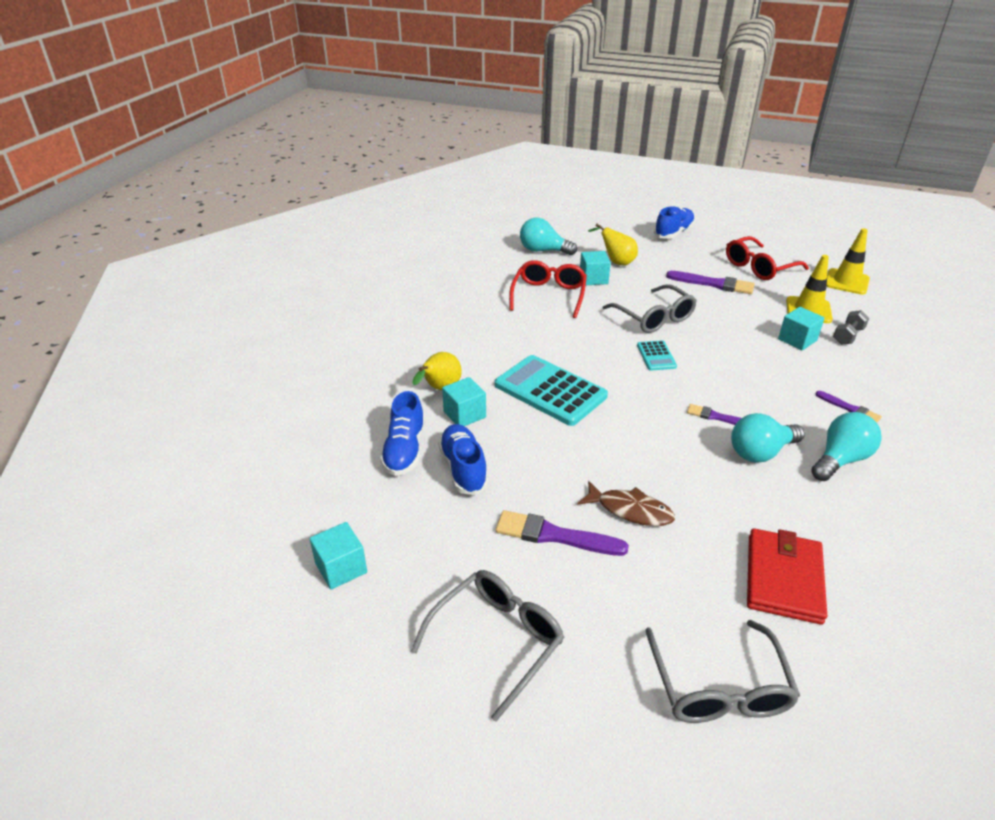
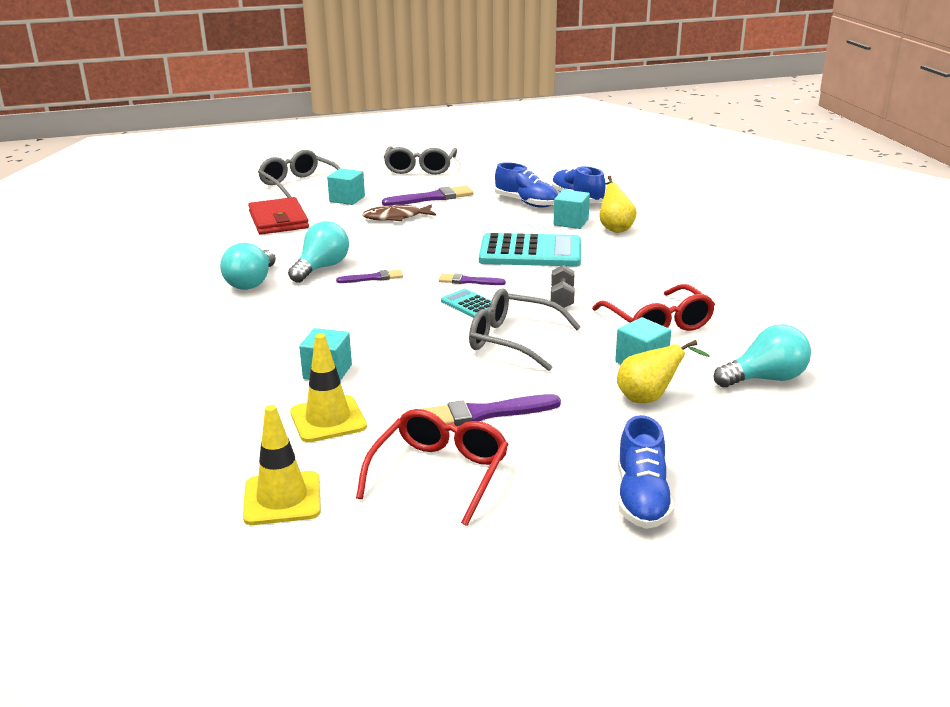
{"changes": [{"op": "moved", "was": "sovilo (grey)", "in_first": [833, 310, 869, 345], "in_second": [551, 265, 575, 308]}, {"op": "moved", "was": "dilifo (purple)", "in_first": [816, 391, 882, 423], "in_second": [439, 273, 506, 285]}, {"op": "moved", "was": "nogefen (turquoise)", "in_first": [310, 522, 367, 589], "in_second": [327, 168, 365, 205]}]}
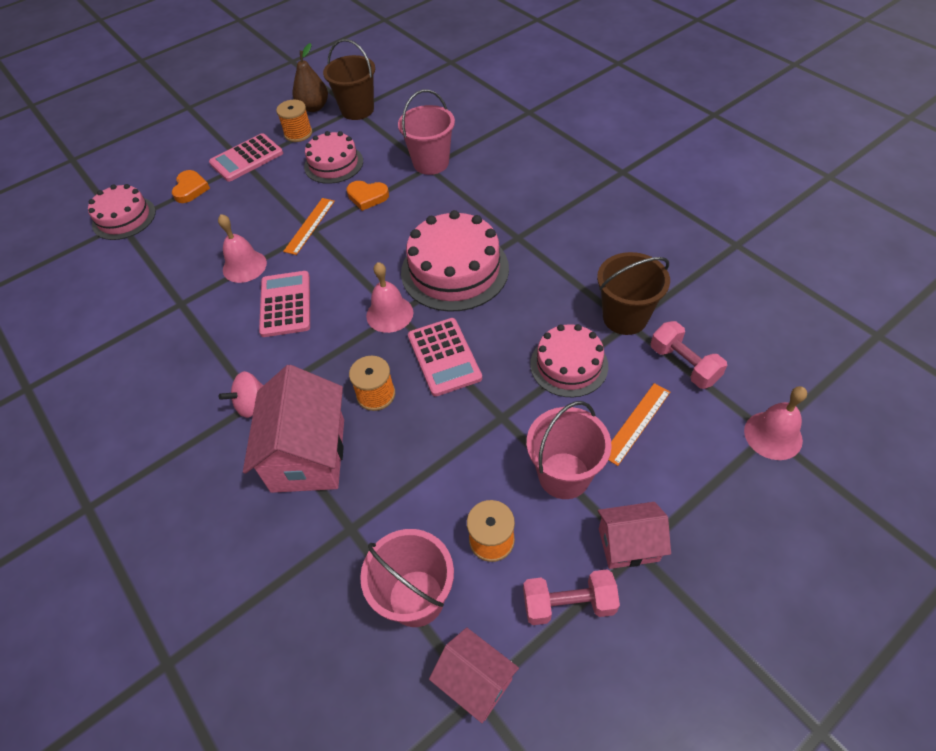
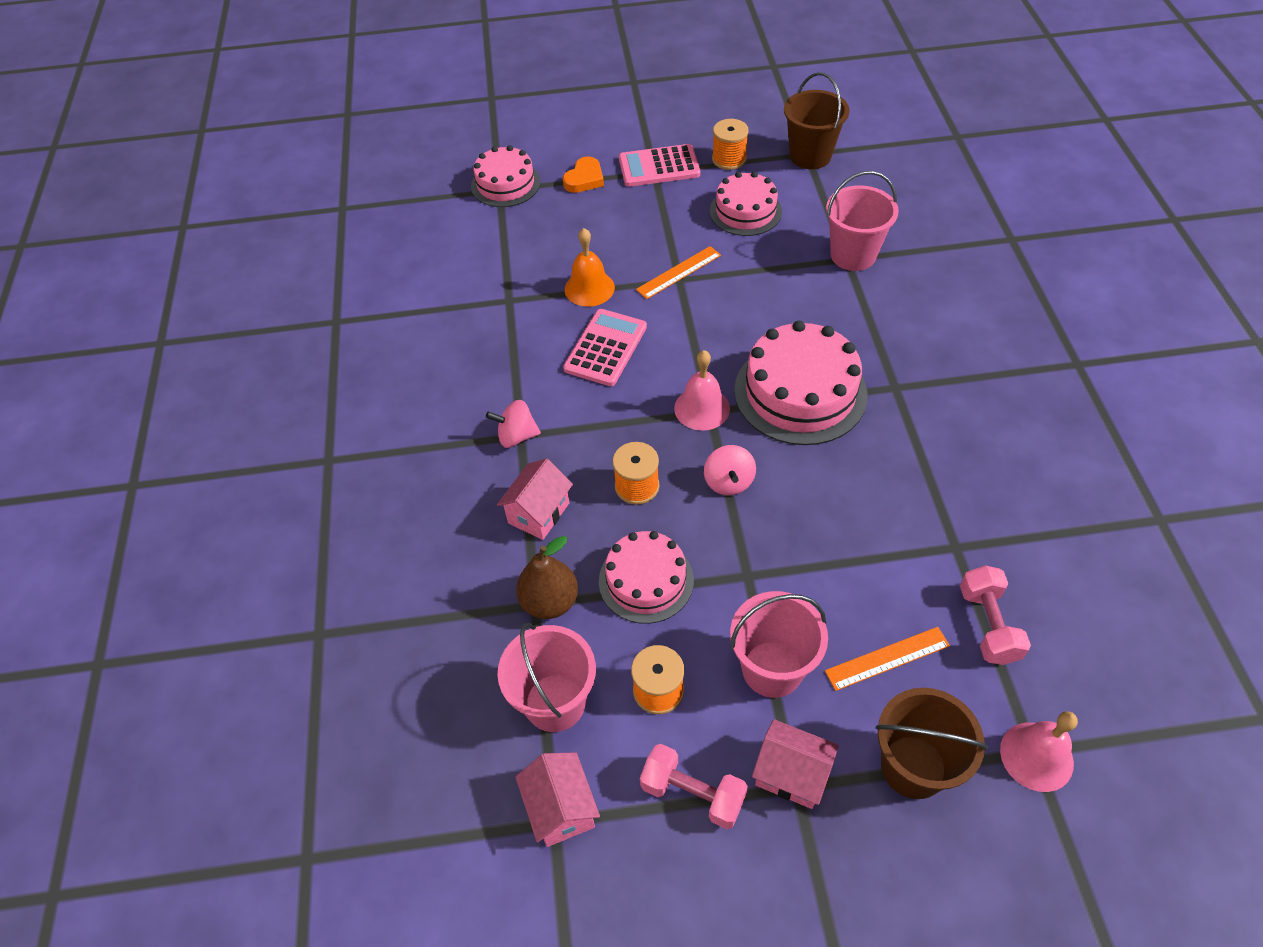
{"changes": [{"op": "moved", "was": "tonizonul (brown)", "in_first": [292, 43, 328, 112], "in_second": [516, 536, 578, 619]}, {"op": "removed", "was": "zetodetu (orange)", "in_first": [346, 181, 389, 211]}, {"op": "recoloured", "was": "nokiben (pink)", "now": "nokiben (orange)", "in_first": [218, 214, 267, 283], "in_second": [565, 228, 615, 307]}, {"op": "moved", "was": "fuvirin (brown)", "in_first": [597, 252, 670, 335], "in_second": [876, 688, 988, 799]}, {"op": "replaced", "was": "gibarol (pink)", "now": "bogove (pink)", "in_first": [408, 318, 482, 396], "in_second": [704, 445, 756, 495]}, {"op": "moved", "was": "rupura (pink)", "in_first": [530, 324, 608, 397], "in_second": [599, 531, 694, 624]}, {"op": "resized", "was": "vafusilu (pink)", "in_first": [243, 365, 344, 493], "in_second": [497, 458, 573, 540], "ratio": 0.58}]}
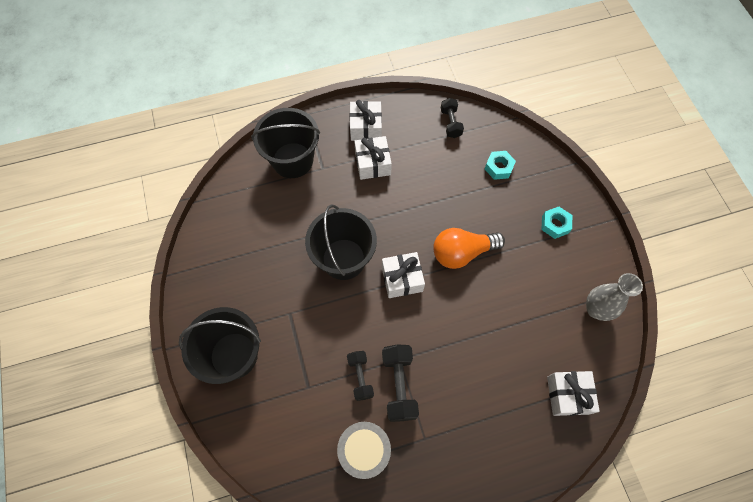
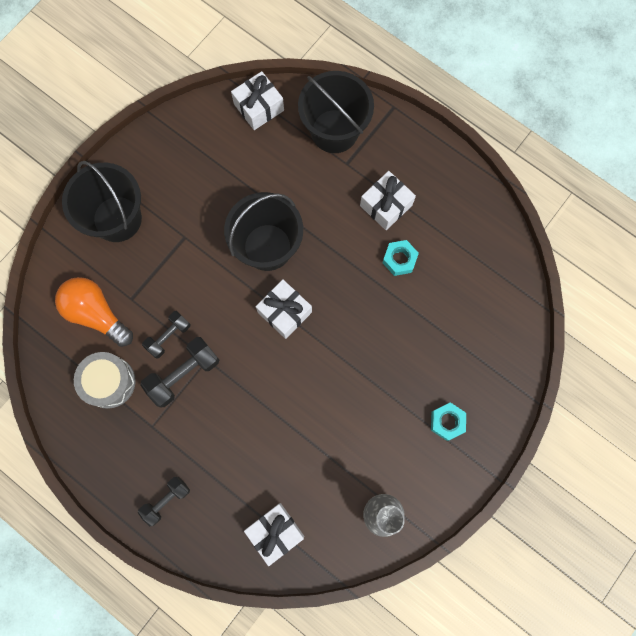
{"changes": [{"op": "moved", "was": "sovilo (black)", "in_first": [441, 98, 464, 138], "in_second": [138, 477, 190, 526]}, {"op": "moved", "was": "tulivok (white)", "in_first": [350, 100, 382, 141], "in_second": [231, 71, 284, 130]}, {"op": "moved", "was": "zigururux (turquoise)", "in_first": [485, 151, 516, 180], "in_second": [382, 240, 419, 276]}, {"op": "moved", "was": "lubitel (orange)", "in_first": [433, 228, 505, 269], "in_second": [55, 277, 133, 347]}]}
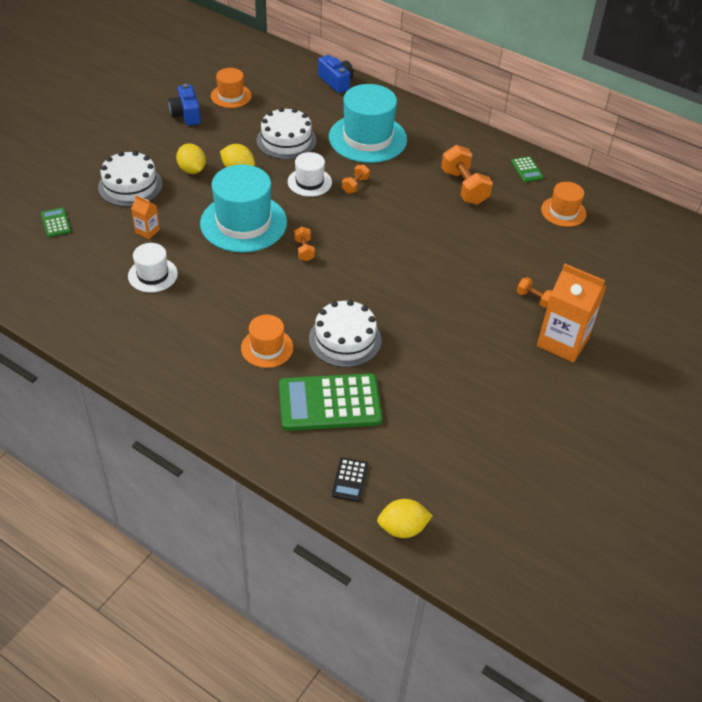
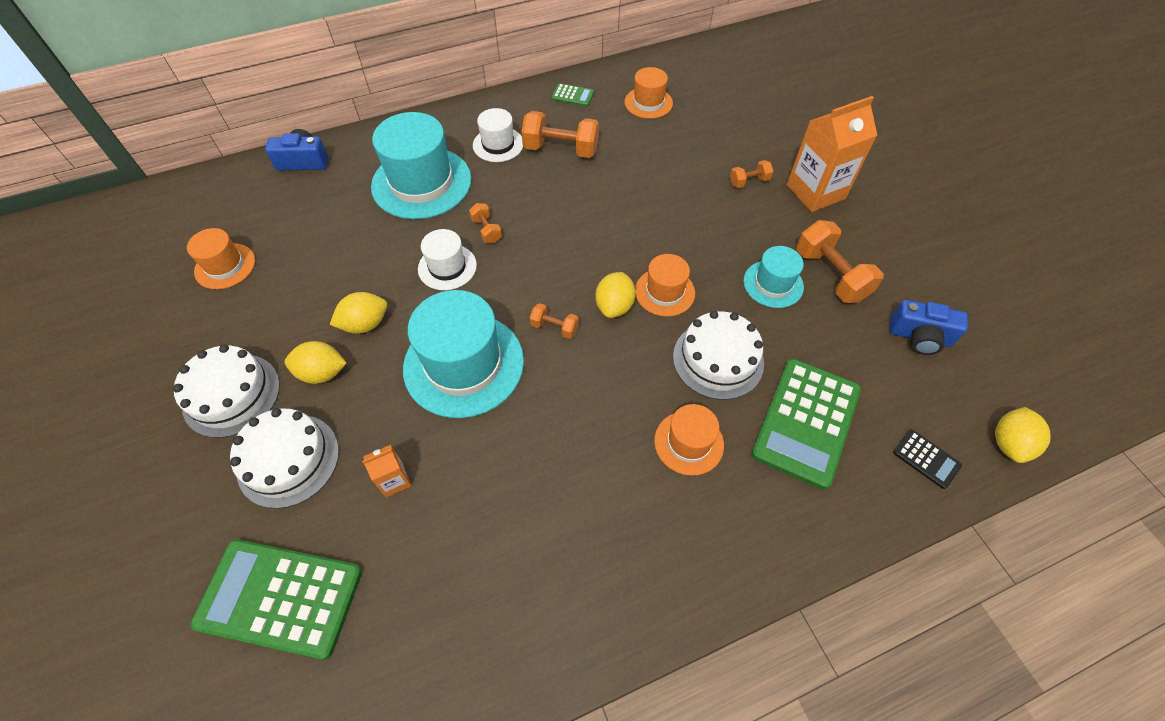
{"changes": [{"op": "moved", "was": "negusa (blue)", "in_first": [169, 84, 201, 126], "in_second": [890, 300, 968, 355]}, {"op": "moved", "was": "rupura (white)", "in_first": [257, 107, 316, 160], "in_second": [173, 345, 280, 438]}, {"op": "resized", "was": "gibarol (green)", "in_first": [41, 207, 71, 237], "in_second": [190, 539, 362, 660], "ratio": 2.25}, {"op": "moved", "was": "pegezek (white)", "in_first": [128, 243, 178, 292], "in_second": [473, 108, 523, 162]}, {"op": "added", "now": "sovilo (orange)", "in_second": [796, 220, 884, 303]}, {"op": "added", "now": "pegezek (turquoise)", "in_second": [743, 246, 804, 308]}, {"op": "added", "now": "pegezek (orange)", "in_second": [635, 254, 695, 317]}, {"op": "added", "now": "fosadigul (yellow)", "in_second": [595, 272, 636, 318]}]}
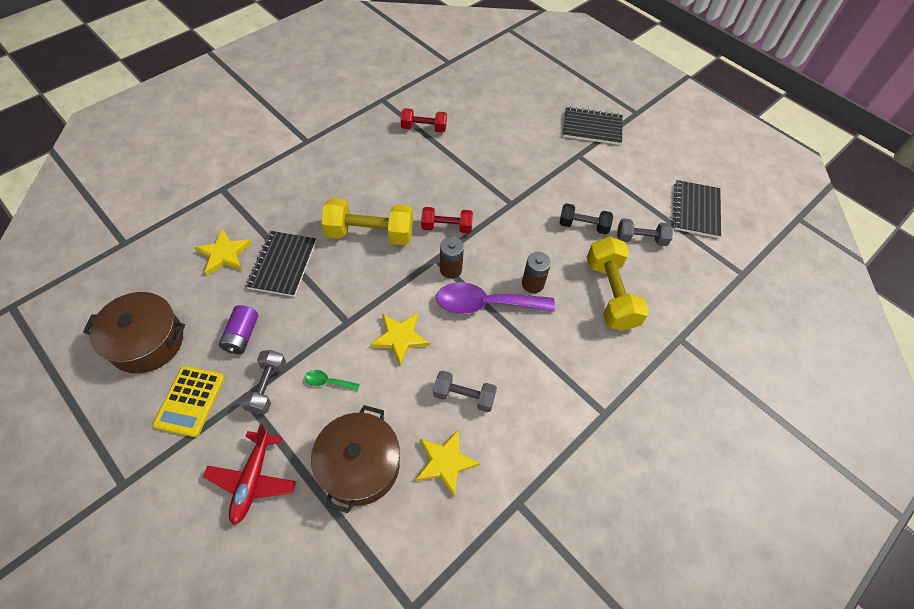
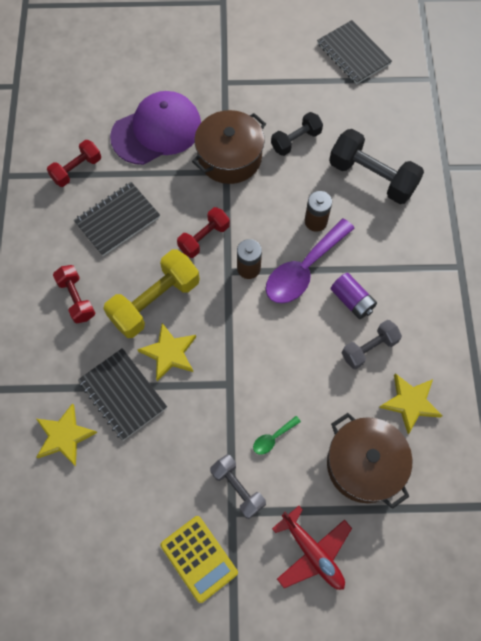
{"changes": [{"op": "moved", "was": "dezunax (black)", "in_first": [563, 107, 623, 145], "in_second": [74, 182, 160, 256]}, {"op": "removed", "was": "sovilo (grey)", "in_first": [617, 218, 673, 246]}, {"op": "recoloured", "was": "sovilo (yellow)", "now": "sovilo (black)", "in_first": [586, 236, 649, 331], "in_second": [329, 129, 424, 204]}, {"op": "moved", "was": "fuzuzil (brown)", "in_first": [83, 292, 185, 373], "in_second": [192, 110, 266, 184]}, {"op": "moved", "was": "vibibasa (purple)", "in_first": [219, 305, 258, 354], "in_second": [331, 273, 377, 319]}, {"op": "moved", "was": "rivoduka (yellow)", "in_first": [370, 313, 430, 365], "in_second": [137, 323, 196, 381]}, {"op": "added", "now": "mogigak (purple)", "in_second": [110, 91, 201, 165]}, {"op": "added", "now": "sovilo (red)", "in_second": [53, 265, 95, 323]}]}
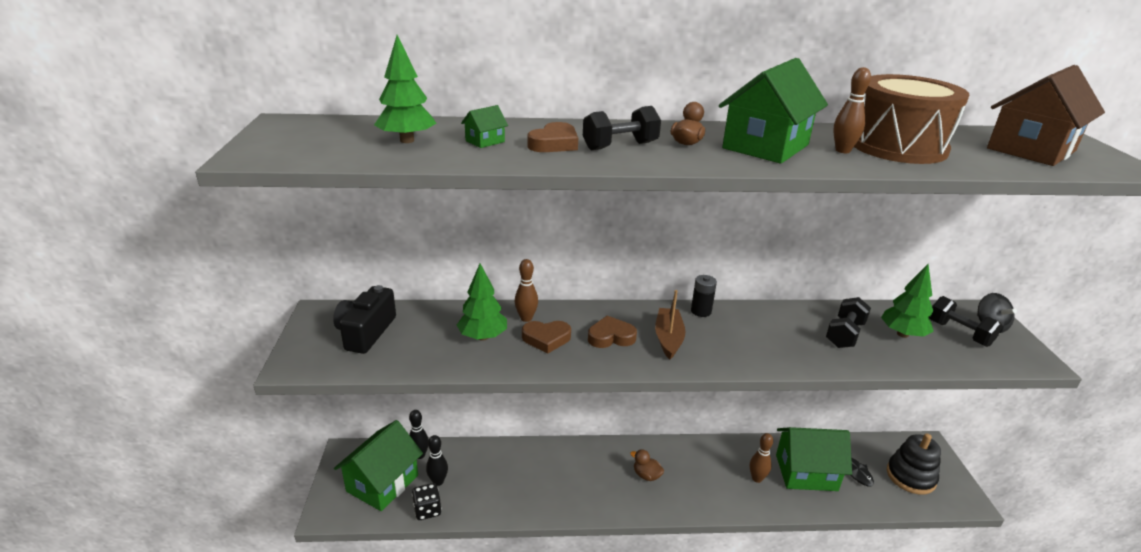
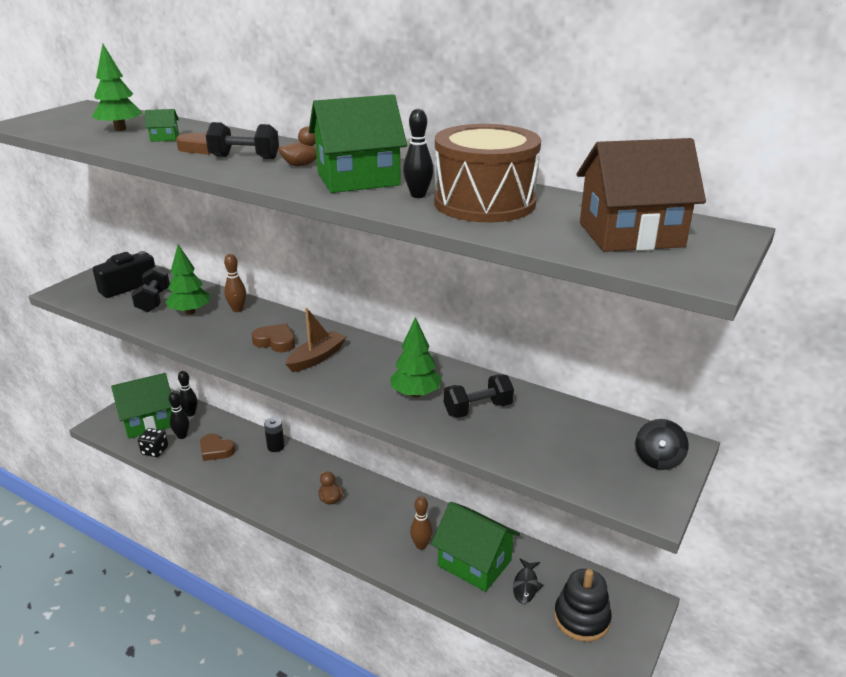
{"changes": [{"op": "recoloured", "was": "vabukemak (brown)", "now": "vabukemak (black)", "in_first": [833, 67, 871, 153], "in_second": [403, 109, 433, 198]}, {"op": "moved", "was": "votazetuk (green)", "in_first": [881, 264, 934, 338], "in_second": [390, 317, 442, 398]}, {"op": "moved", "was": "vibibasa (black)", "in_first": [691, 275, 717, 317], "in_second": [264, 417, 284, 452]}, {"op": "moved", "was": "sovilo (black)", "in_first": [928, 296, 1002, 347], "in_second": [131, 267, 170, 312]}, {"op": "moved", "was": "zetodetu (brown)", "in_first": [522, 321, 571, 354], "in_second": [200, 434, 235, 461]}]}
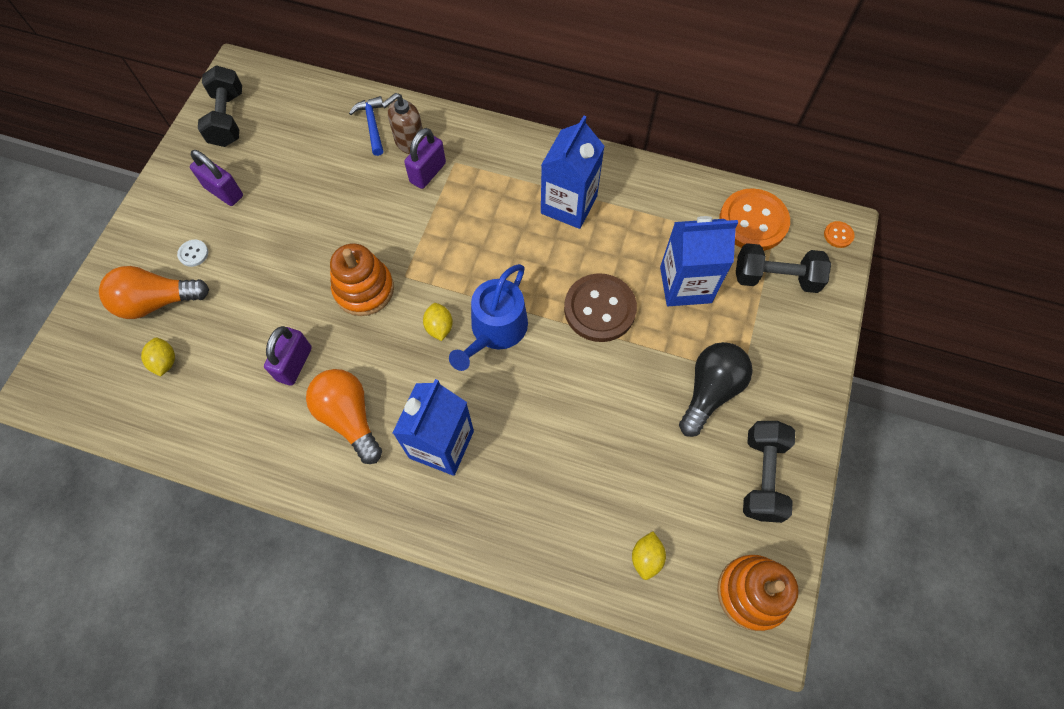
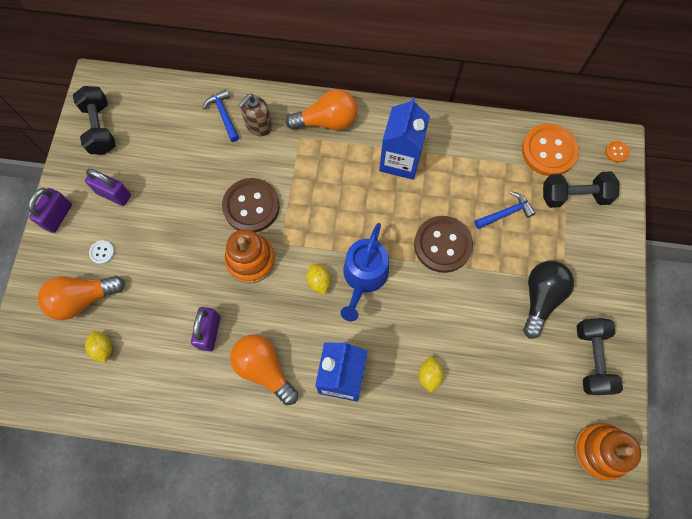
{"changes": [{"op": "moved", "was": "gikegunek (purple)", "in_first": [404, 128, 446, 189], "in_second": [28, 188, 72, 233]}, {"op": "replaced", "was": "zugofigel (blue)", "now": "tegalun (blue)", "in_first": [660, 216, 738, 306], "in_second": [475, 191, 535, 229]}, {"op": "moved", "was": "fosadigul (yellow)", "in_first": [632, 531, 666, 580], "in_second": [418, 356, 444, 392]}, {"op": "added", "now": "lubitel (orange)", "in_second": [286, 89, 357, 130]}, {"op": "added", "now": "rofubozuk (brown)", "in_second": [222, 178, 280, 233]}]}
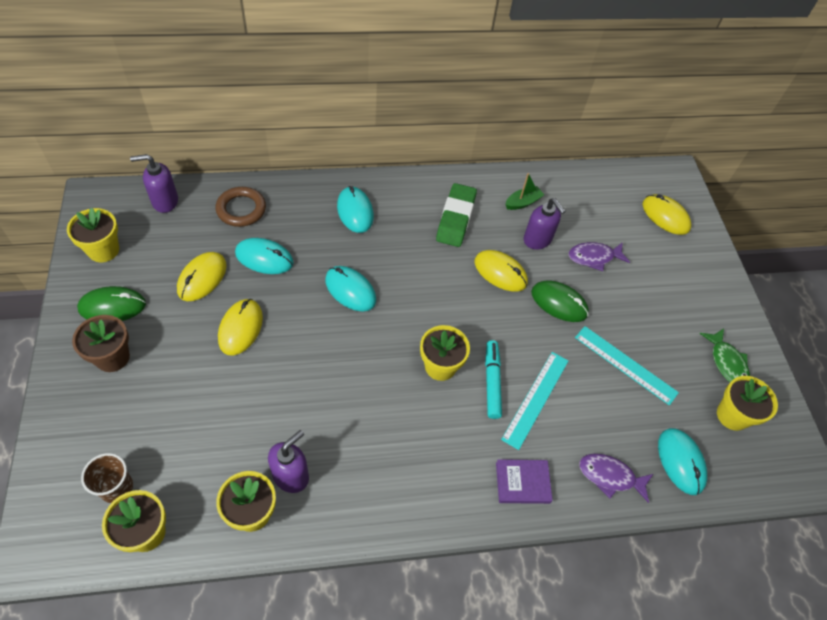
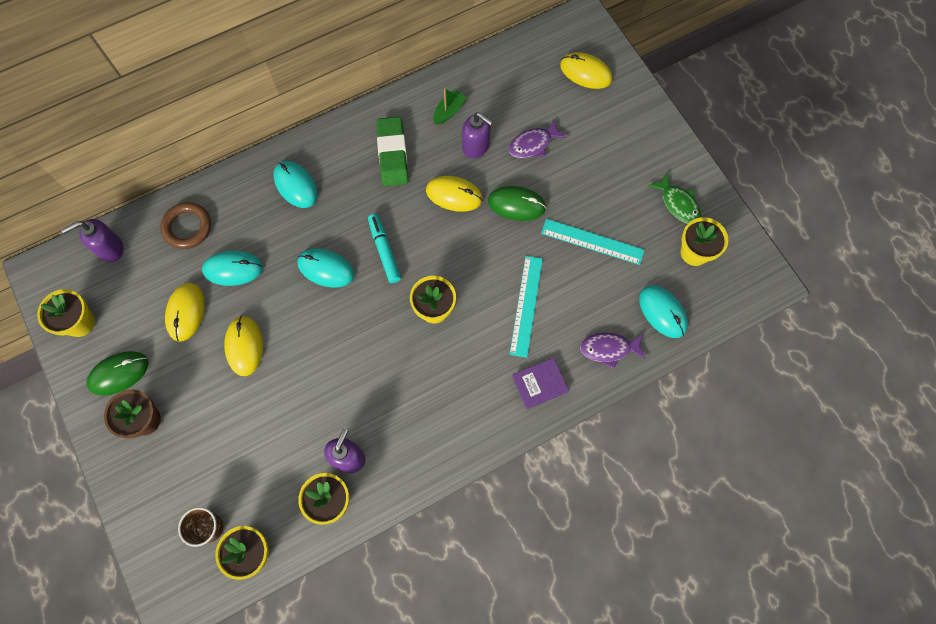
{"changes": [{"op": "moved", "was": "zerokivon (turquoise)", "in_first": [485, 340, 502, 419], "in_second": [368, 214, 401, 283]}]}
